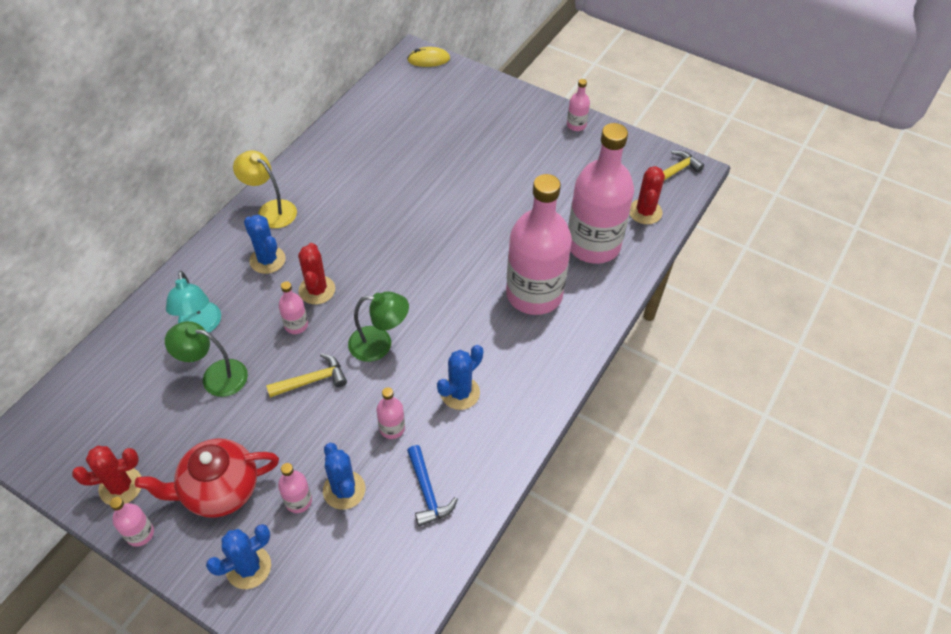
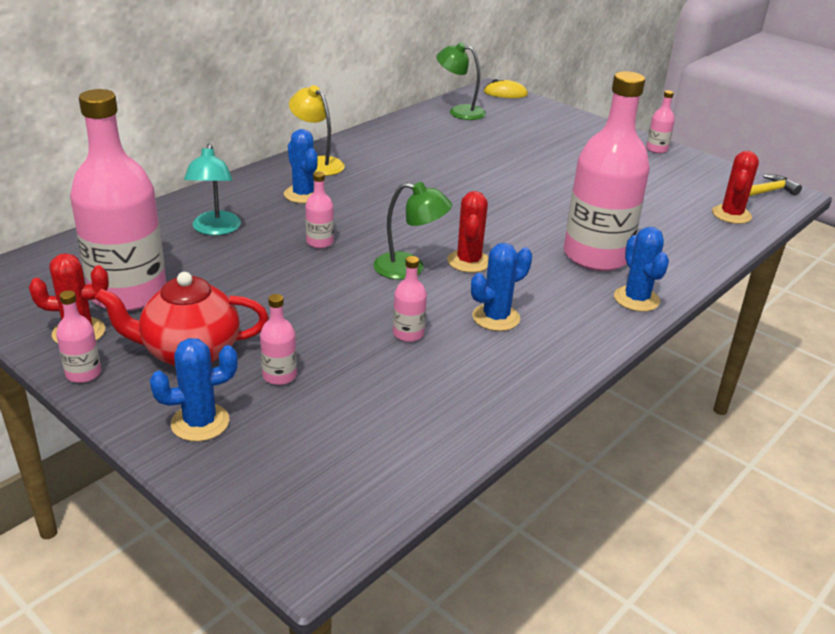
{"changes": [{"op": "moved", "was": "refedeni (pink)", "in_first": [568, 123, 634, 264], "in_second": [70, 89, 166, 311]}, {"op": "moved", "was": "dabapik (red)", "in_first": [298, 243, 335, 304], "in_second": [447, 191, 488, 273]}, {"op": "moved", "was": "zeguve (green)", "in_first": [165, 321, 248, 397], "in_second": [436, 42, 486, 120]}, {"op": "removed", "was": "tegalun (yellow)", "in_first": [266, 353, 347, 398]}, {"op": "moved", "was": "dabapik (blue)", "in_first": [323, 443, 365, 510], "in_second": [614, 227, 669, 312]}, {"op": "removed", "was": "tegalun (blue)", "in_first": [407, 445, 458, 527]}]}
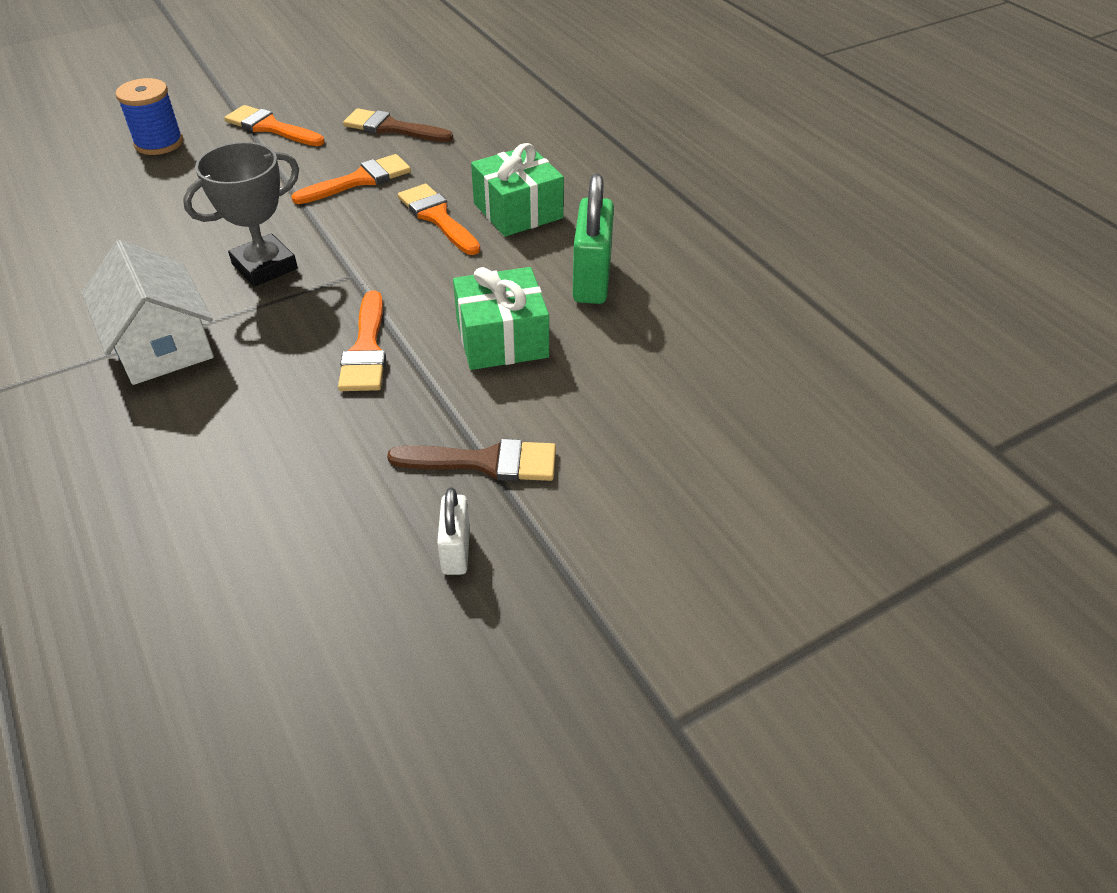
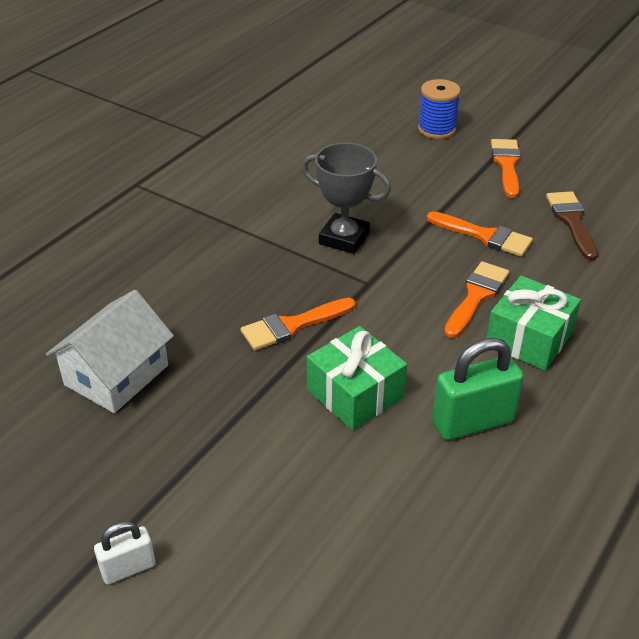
{"changes": [{"op": "moved", "was": "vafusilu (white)", "in_first": [82, 240, 214, 385], "in_second": [46, 290, 174, 413]}, {"op": "removed", "was": "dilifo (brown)", "in_first": [387, 439, 556, 481]}, {"op": "moved", "was": "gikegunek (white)", "in_first": [437, 487, 470, 575], "in_second": [94, 521, 156, 584]}]}
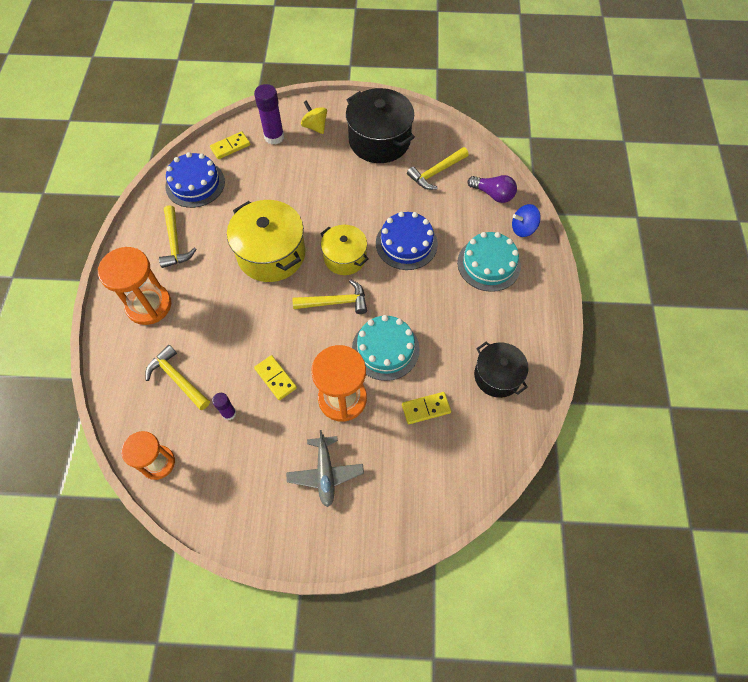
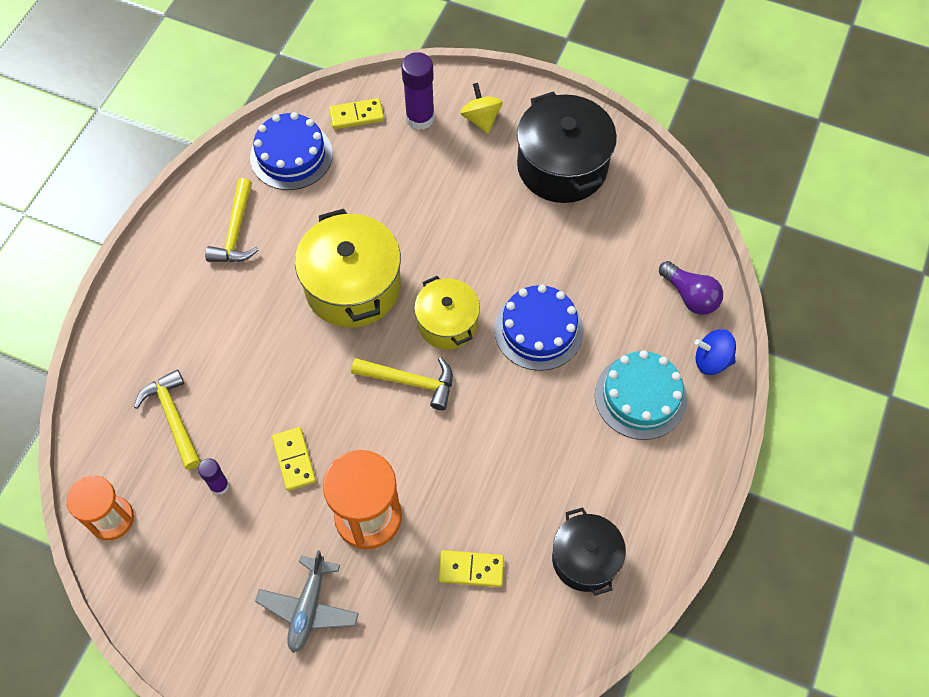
{"changes": [{"op": "removed", "was": "tegalun (yellow)", "in_first": [407, 147, 469, 190]}, {"op": "removed", "was": "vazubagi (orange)", "in_first": [98, 247, 171, 325]}, {"op": "removed", "was": "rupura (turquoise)", "in_first": [352, 315, 420, 381]}]}
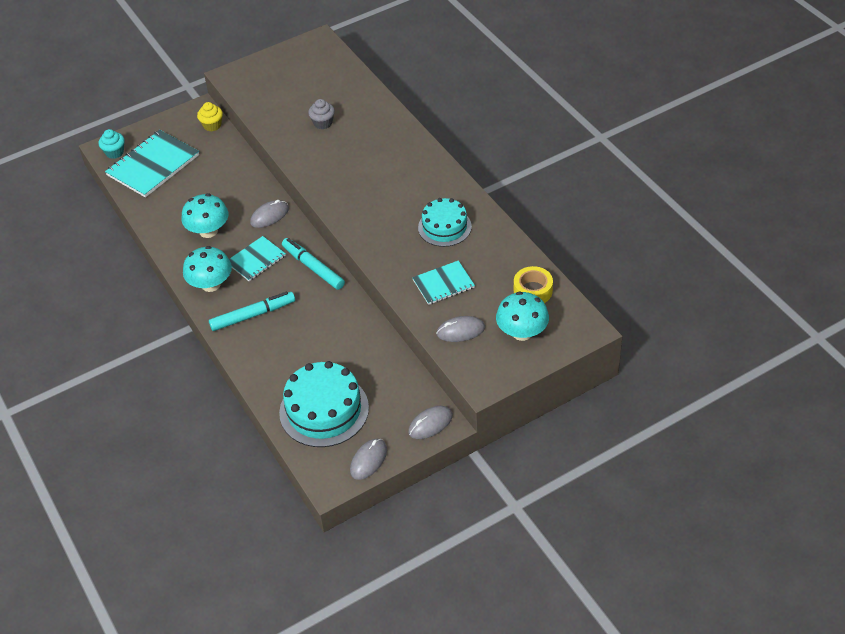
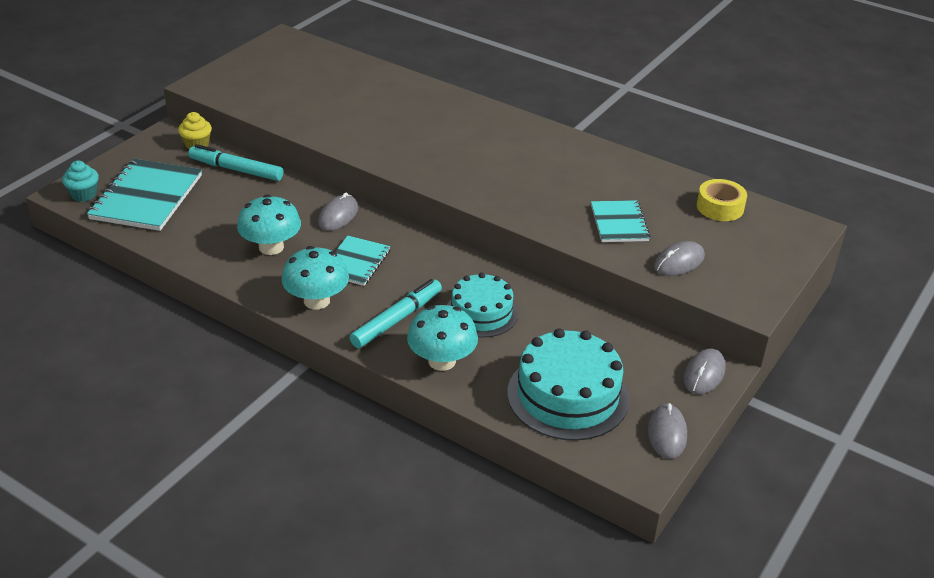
{"changes": [{"op": "removed", "was": "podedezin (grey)", "in_first": [308, 99, 335, 129]}, {"op": "moved", "was": "rupura (turquoise)", "in_first": [418, 198, 472, 247], "in_second": [447, 273, 518, 337]}, {"op": "moved", "was": "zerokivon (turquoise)", "in_first": [282, 238, 345, 290], "in_second": [188, 144, 283, 181]}, {"op": "turned", "was": "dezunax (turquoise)", "in_first": [412, 260, 475, 305], "in_second": [591, 200, 650, 242], "clockwise": -45}, {"op": "moved", "was": "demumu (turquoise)", "in_first": [496, 291, 549, 341], "in_second": [407, 305, 478, 371]}]}
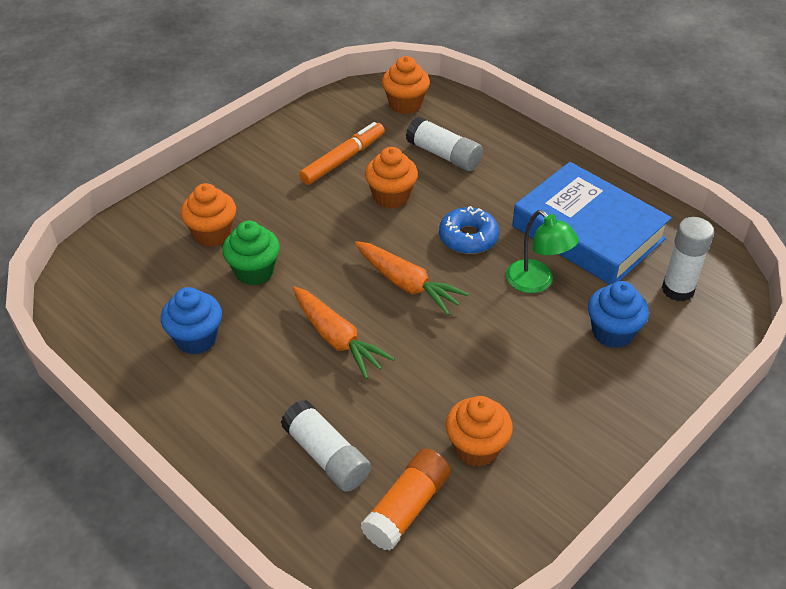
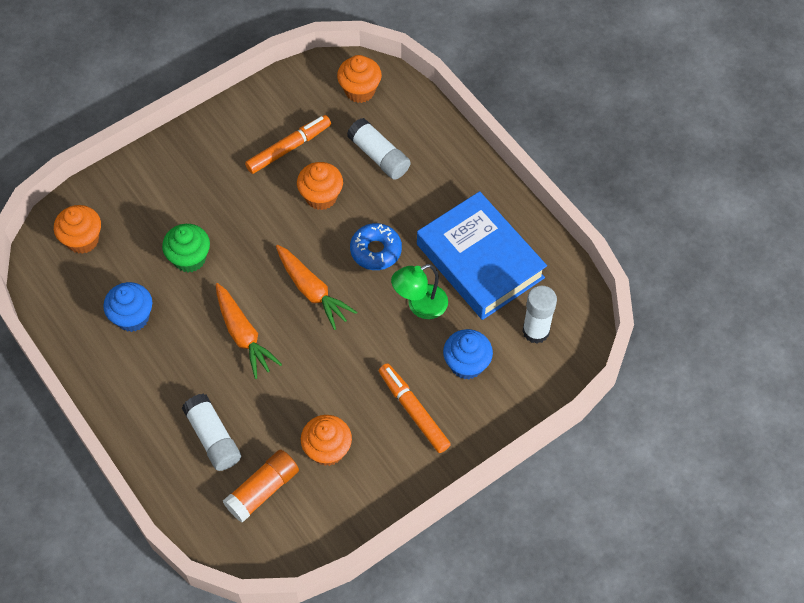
{"changes": [{"op": "moved", "was": "podedezin (orange)", "in_first": [181, 183, 236, 247], "in_second": [54, 205, 101, 254]}, {"op": "turned", "was": "zeguve (green)", "in_first": [506, 210, 579, 293], "in_second": [391, 264, 448, 319], "clockwise": 90}, {"op": "added", "now": "zerokivon (orange)", "in_second": [379, 364, 451, 453]}]}
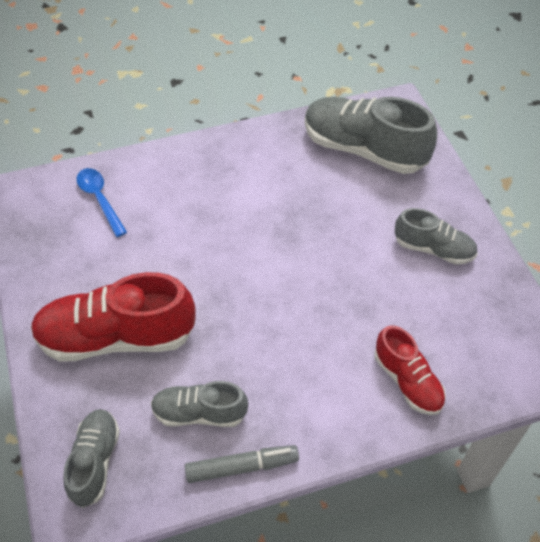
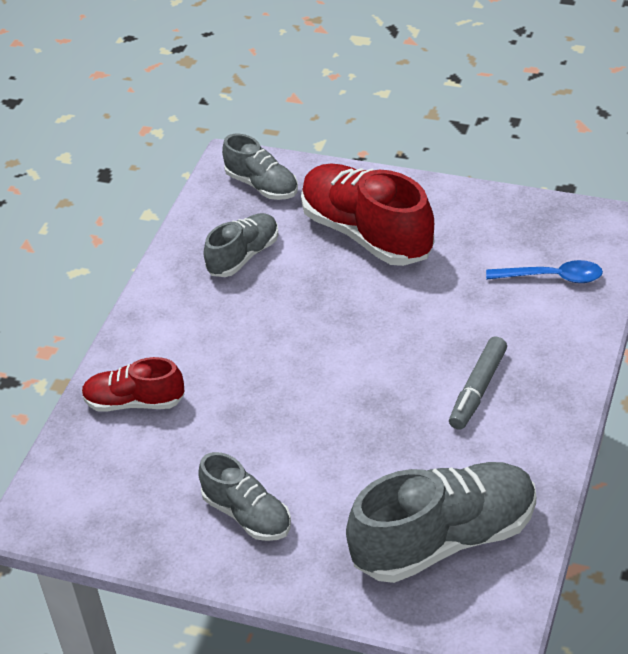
{"changes": [{"op": "turned", "was": "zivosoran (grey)", "in_first": [395, 208, 478, 265], "in_second": [198, 452, 291, 541], "clockwise": -105}, {"op": "turned", "was": "zivosoran (red)", "in_first": [31, 272, 196, 362], "in_second": [301, 164, 434, 266], "clockwise": -75}, {"op": "moved", "was": "zerokivon (grey)", "in_first": [185, 445, 299, 483], "in_second": [449, 336, 507, 430]}]}
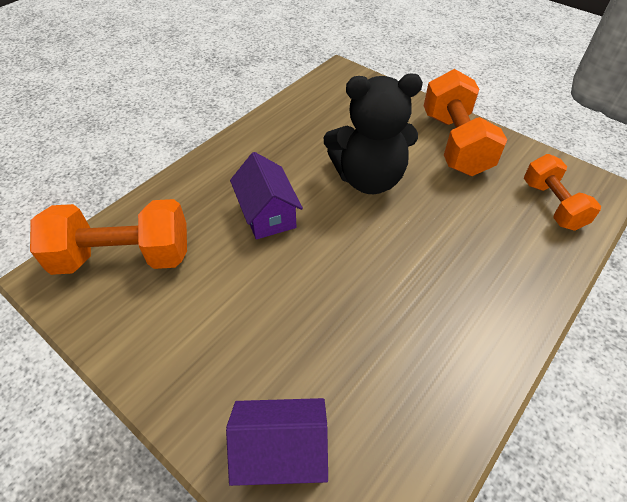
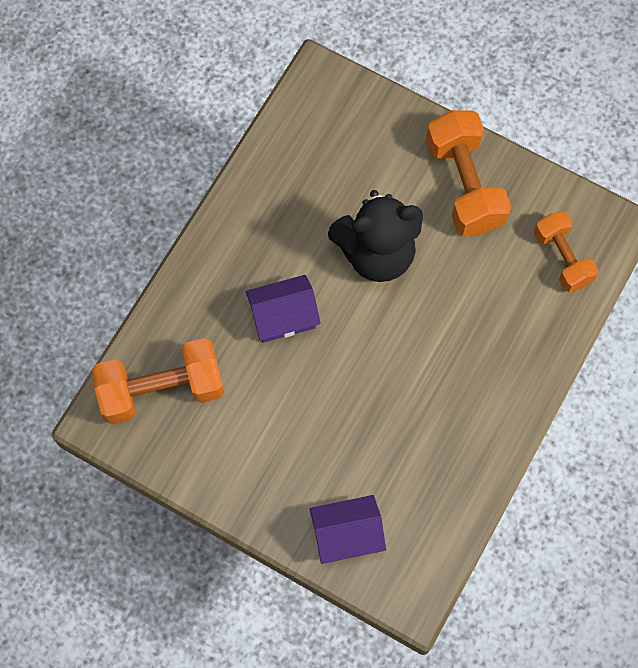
{"changes": [{"op": "turned", "was": "vafusilu (purple)", "in_first": [230, 152, 303, 240], "in_second": [246, 275, 321, 343], "clockwise": -75}]}
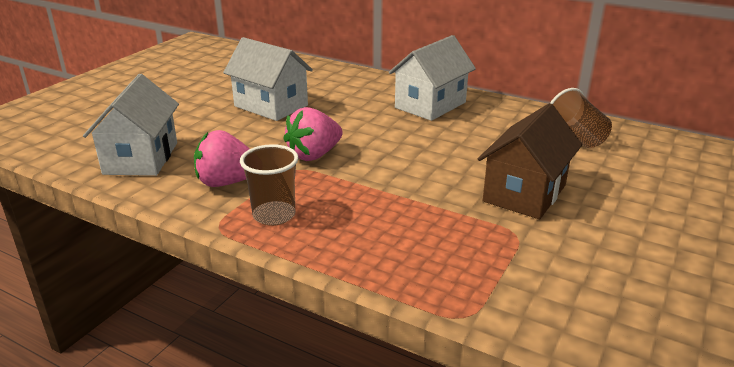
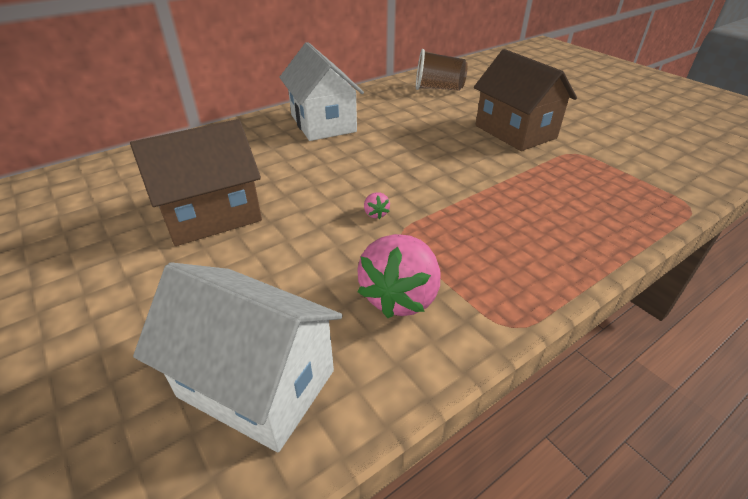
{"changes": [{"op": "recoloured", "was": "vafusilu (white)", "now": "vafusilu (brown)", "in_first": [223, 37, 313, 121], "in_second": [130, 119, 262, 246]}, {"op": "resized", "was": "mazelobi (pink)", "in_first": [283, 107, 343, 161], "in_second": [364, 192, 390, 219], "ratio": 0.41}, {"op": "removed", "was": "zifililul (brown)", "in_first": [240, 144, 299, 226]}]}
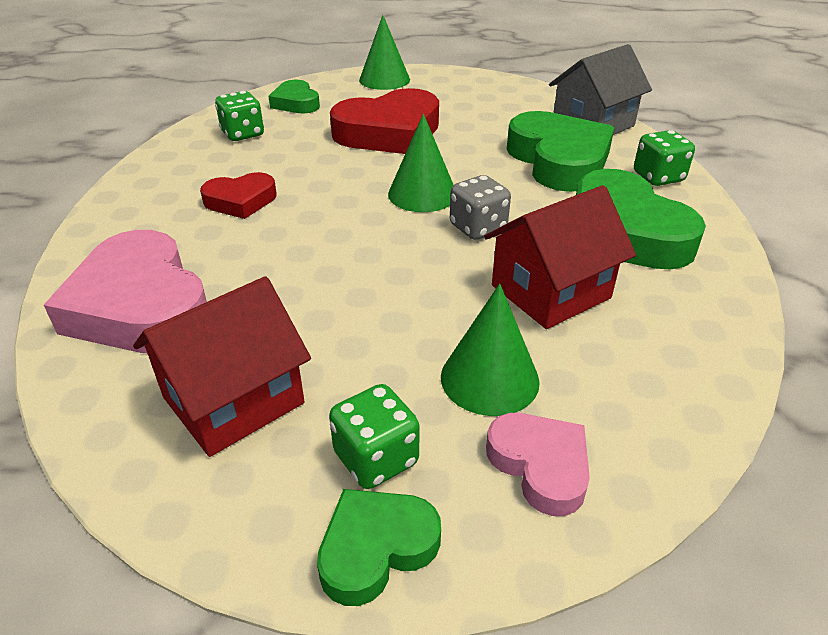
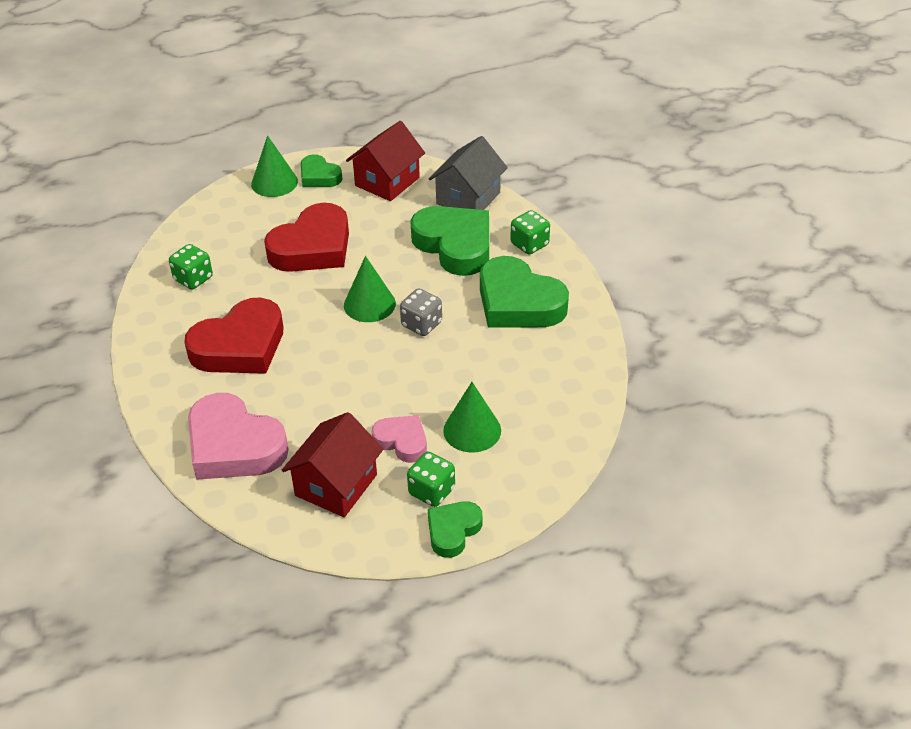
{"changes": [{"op": "moved", "was": "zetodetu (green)", "in_first": [268, 80, 320, 113], "in_second": [301, 154, 342, 187]}, {"op": "resized", "was": "zetodetu (red)", "in_first": [200, 172, 277, 219], "in_second": [184, 298, 283, 374], "ratio": 1.84}, {"op": "moved", "was": "vafusilu (red)", "in_first": [484, 185, 636, 329], "in_second": [346, 121, 425, 201]}, {"op": "moved", "was": "zetodetu (pink)", "in_first": [486, 413, 590, 516], "in_second": [372, 415, 427, 463]}]}
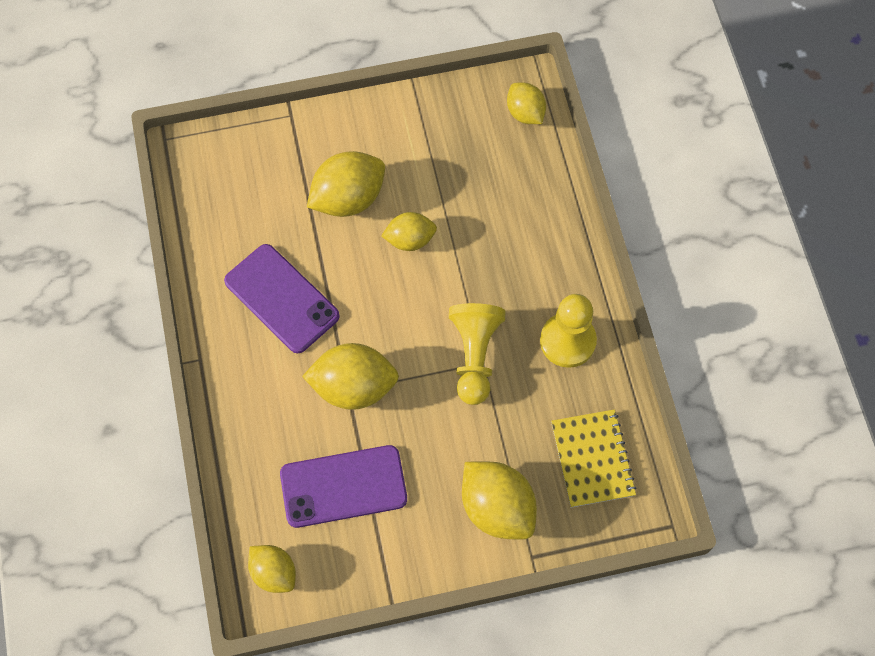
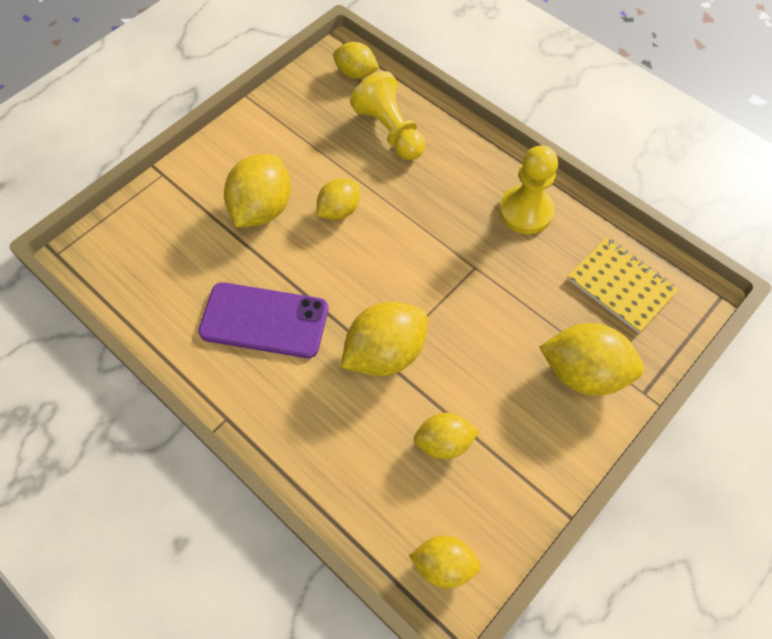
{"changes": [{"op": "moved", "was": "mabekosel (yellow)", "in_first": [449, 303, 506, 405], "in_second": [350, 71, 425, 160]}, {"op": "replaced", "was": "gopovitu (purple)", "now": "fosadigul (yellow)", "in_first": [280, 445, 407, 528], "in_second": [413, 413, 479, 459]}]}
